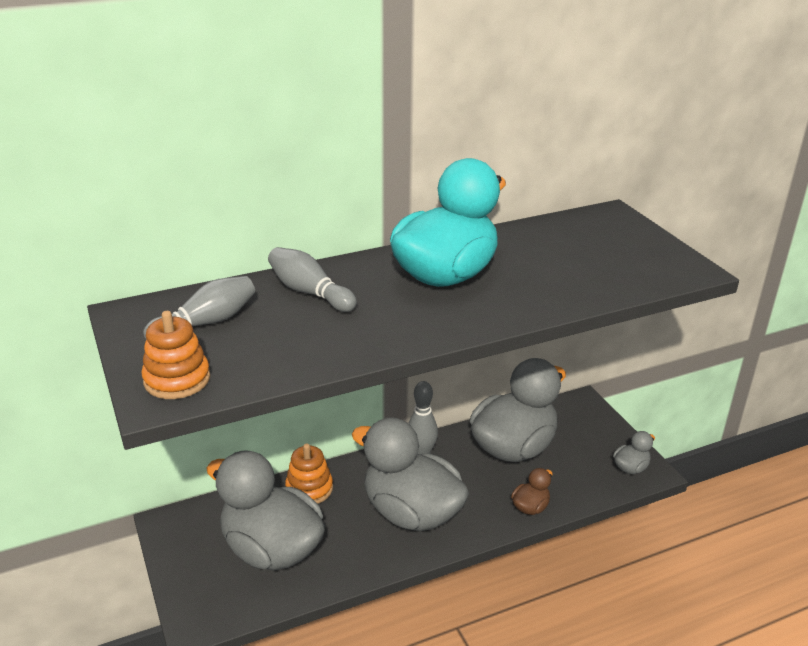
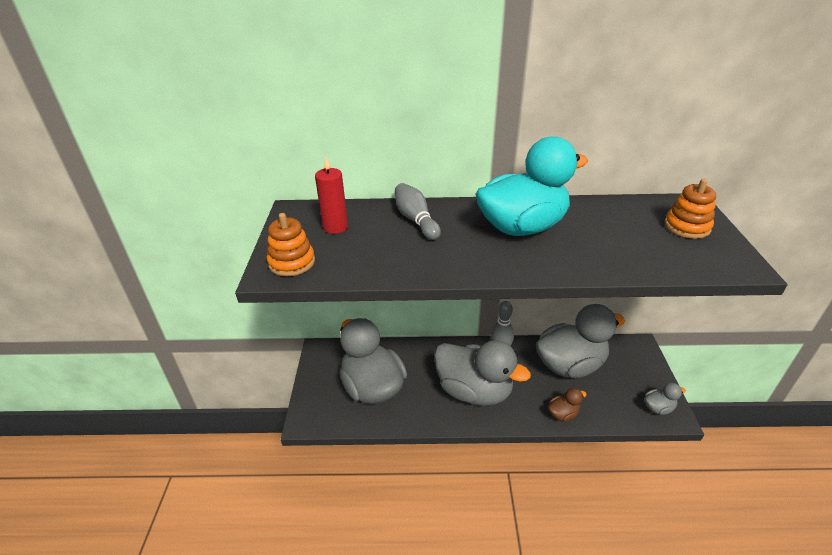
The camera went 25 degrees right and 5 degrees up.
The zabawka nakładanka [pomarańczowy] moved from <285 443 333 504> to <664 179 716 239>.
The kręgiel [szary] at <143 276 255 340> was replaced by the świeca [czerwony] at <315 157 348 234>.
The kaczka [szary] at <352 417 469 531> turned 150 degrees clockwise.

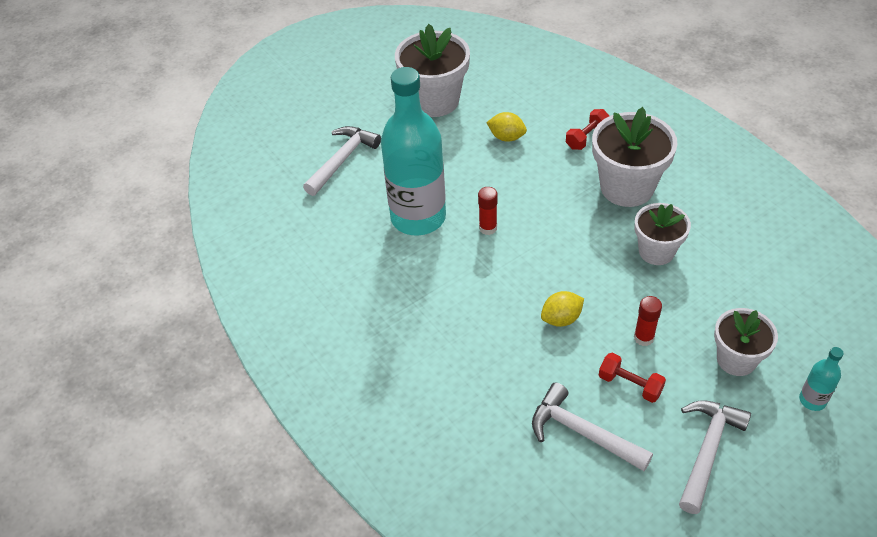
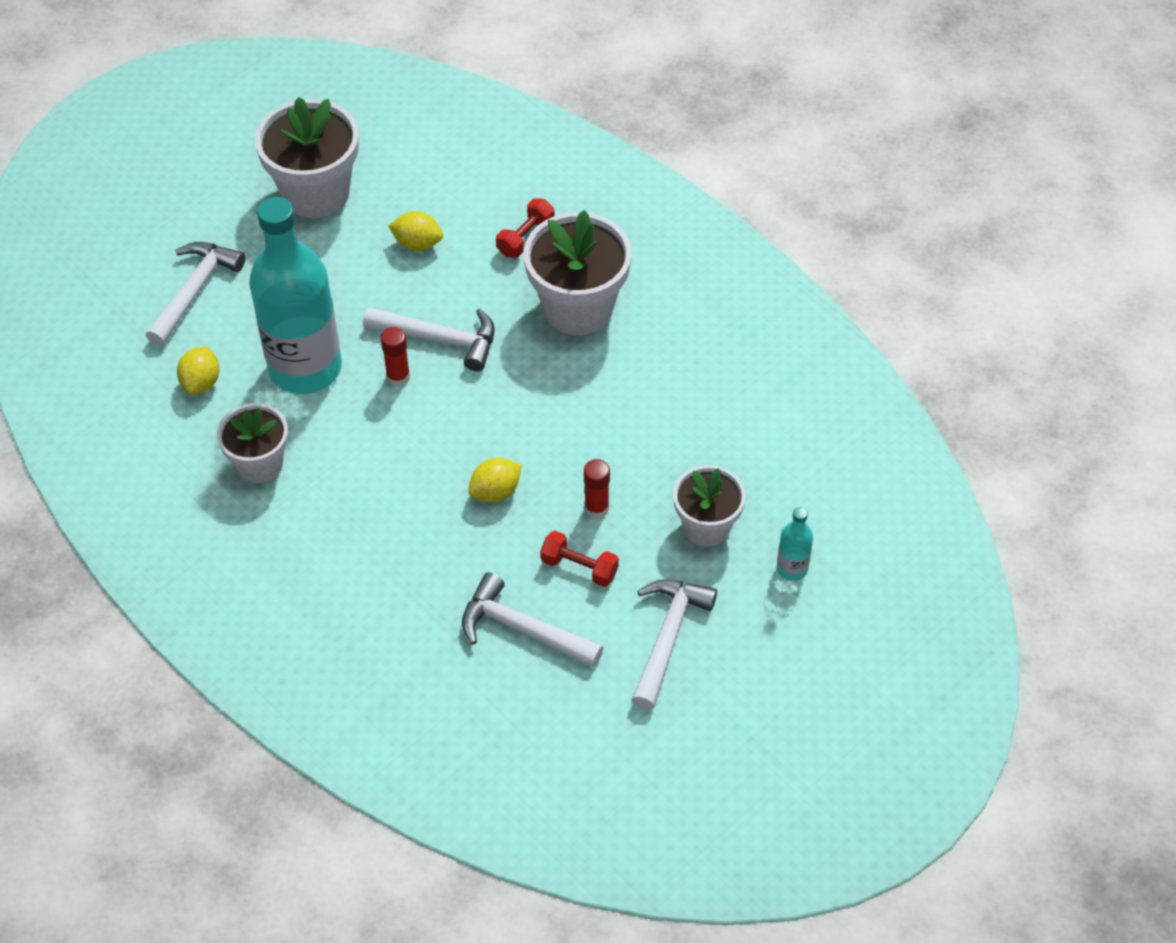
The camera went 10 degrees left and 5 degrees up.
The cytryna [żółty] at <177 346 219 395> appeared.
The młotek [biały] at <363 307 495 371> appeared.
The doniczka [biały] moved from <634 203 691 265> to <217 403 288 483>.

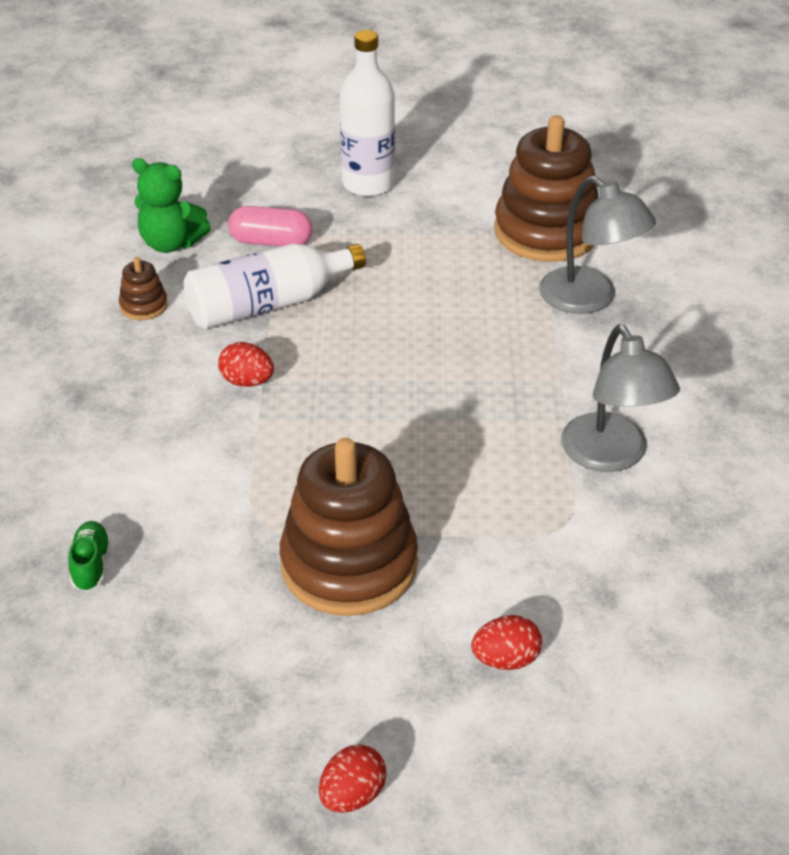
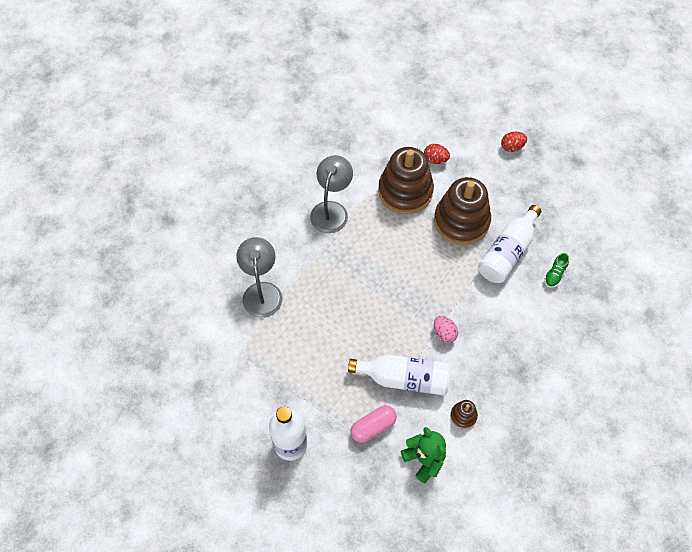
The camera went 145 degrees left and 20 degrees up.
The butelka [biały] at <478 205 541 283> appeared.
The zabawka nakładanka [brązowy] moved from <495 115 599 262> to <378 147 434 214>.
The jajko [czerwony] at <218 342 274 387> became the jajko [różowy] at <434 316 458 343>.
The kapsułka [różowy] at <228 206 313 246> turned 75 degrees counterclockwise.

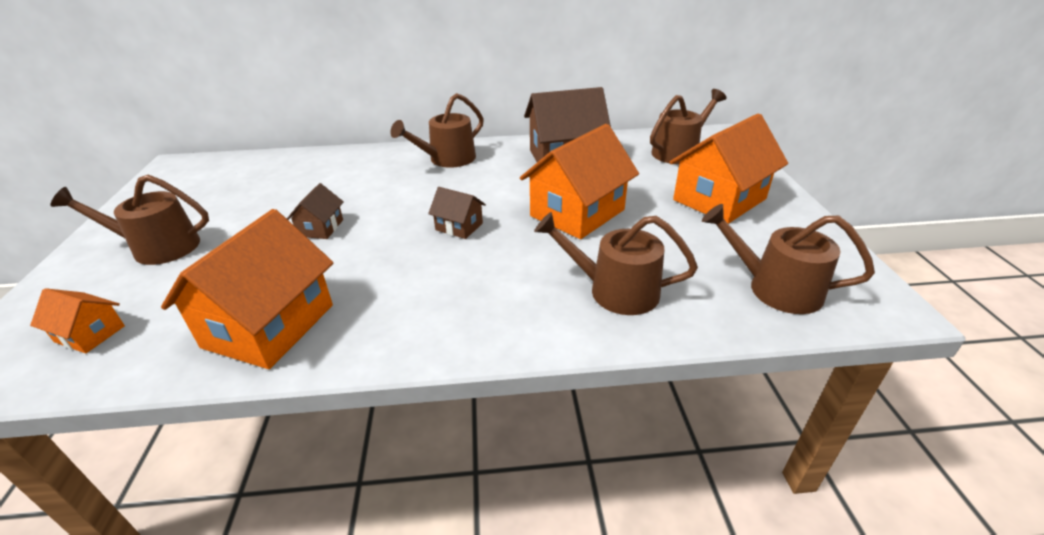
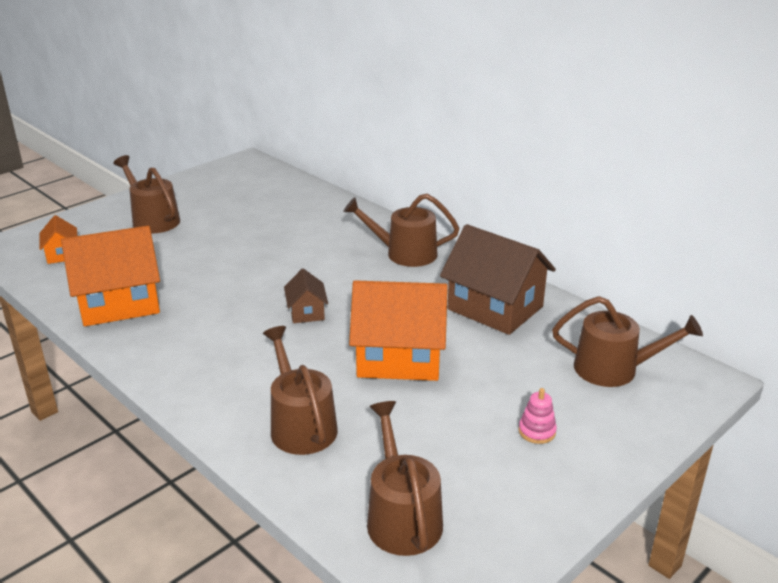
The camera went 50 degrees right and 5 degrees down.
The domek [brązowy] at <287 183 344 239> disappeared.
The domek [pomarańczowy] at <670 113 788 224> was replaced by the zabawka nakładanka [różowy] at <519 388 557 444>.

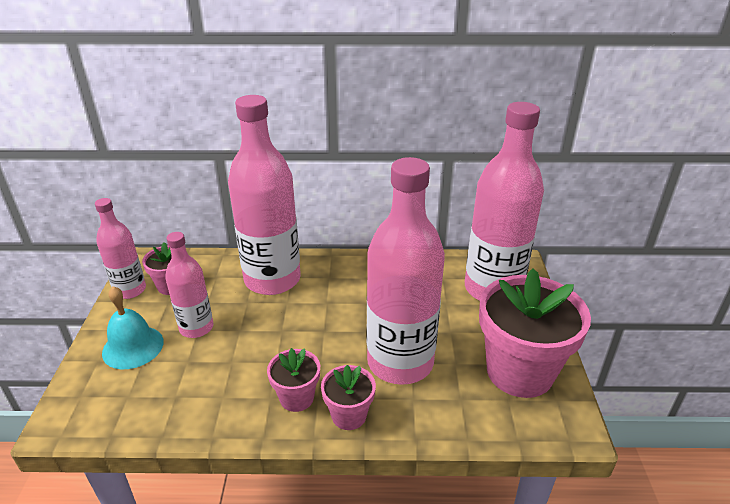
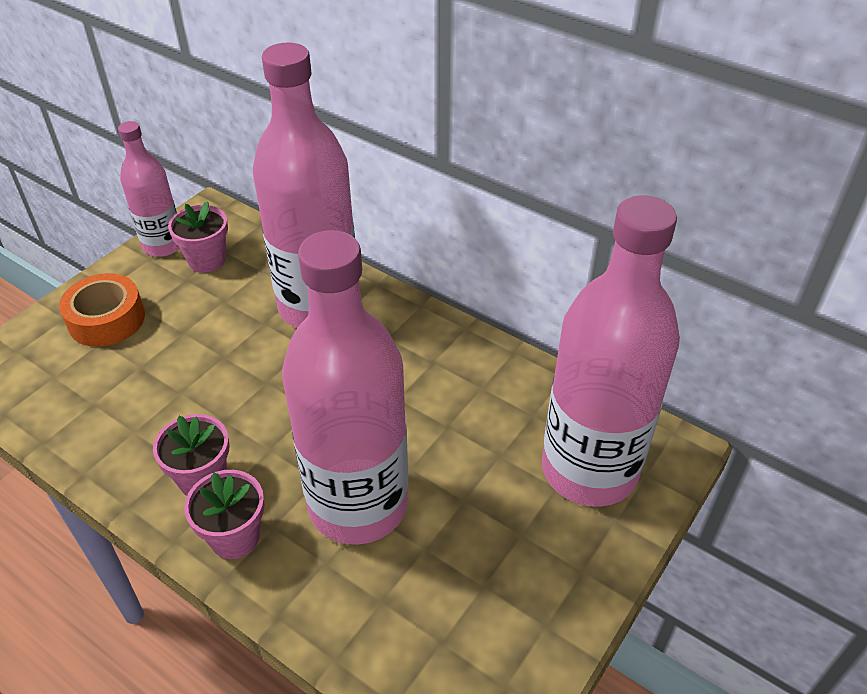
The camera went 35 degrees right and 10 degrees up.
The butelka [różowy] at <165 232 213 338> disappeared.
The doniczka [różowy] at <479 268 591 398> disappeared.
The dzwonek [turkusowy] at <102 286 164 369> was replaced by the taśma klejąca [pomarańczowy] at <59 273 145 347>.

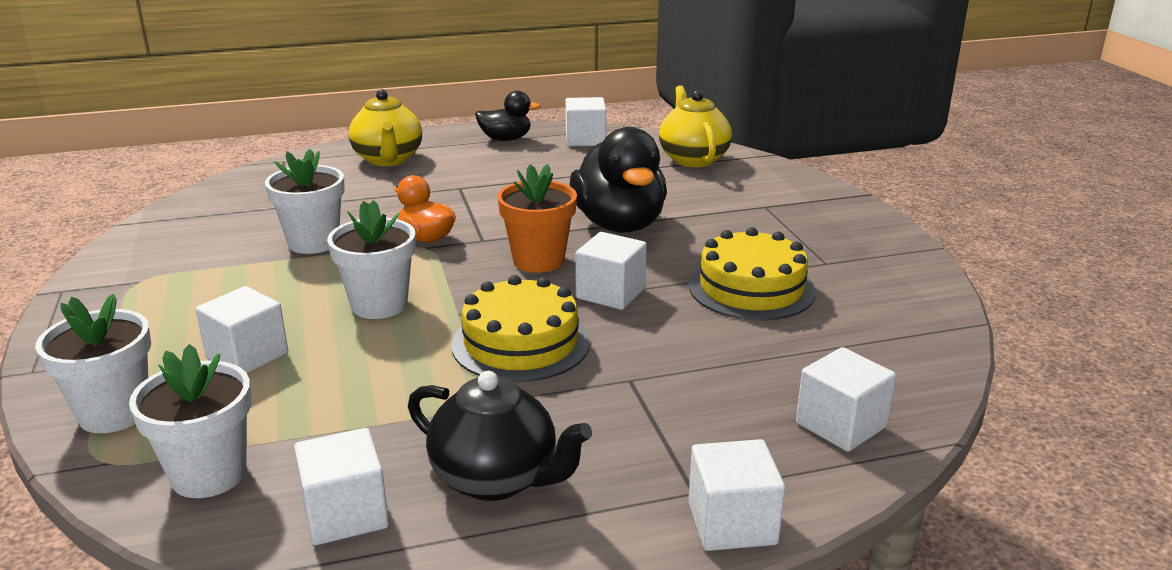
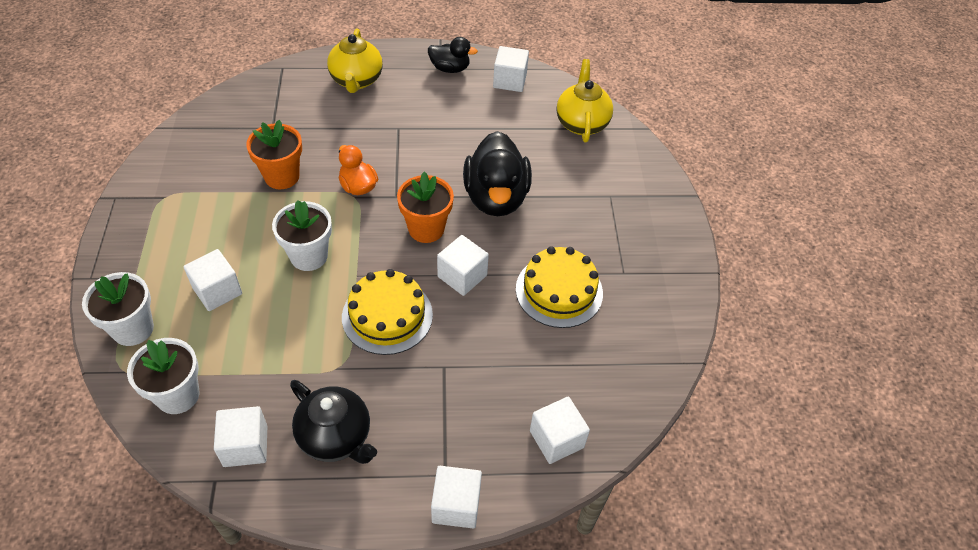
The camera went 10 degrees right and 25 degrees up.
The doniczka [biały] at <265 149 345 254> became the doniczka [pomarańczowy] at <246 120 302 189>.

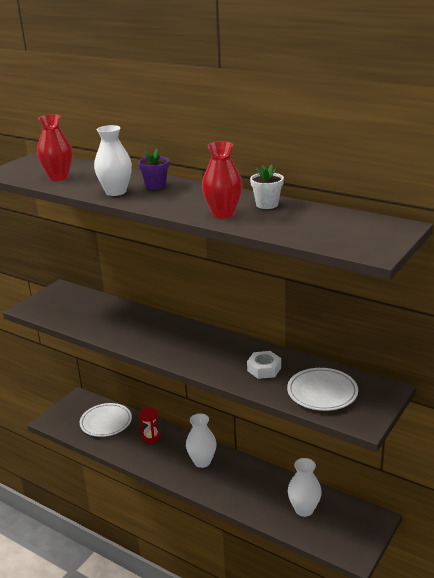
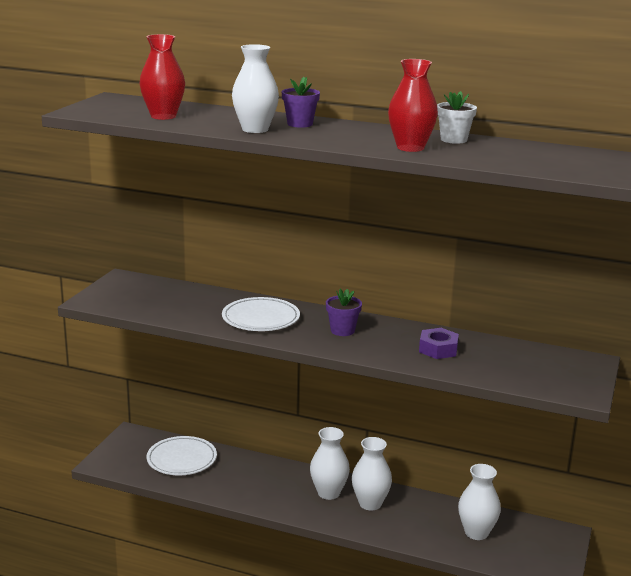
The camera went 15 degrees left and 5 degrees down.
The klepsydra [czerwony] at <139 408 161 443> disappeared.
The doniczka [fioletowy] at <326 289 362 336> appeared.
The wazon [biały] at <352 437 392 511> appeared.
The talerz [biały] moved from <287 368 358 411> to <222 297 300 331>.
The nakrętka [biały] at <247 351 281 379> became the nakrętka [fioletowy] at <419 328 459 359>.

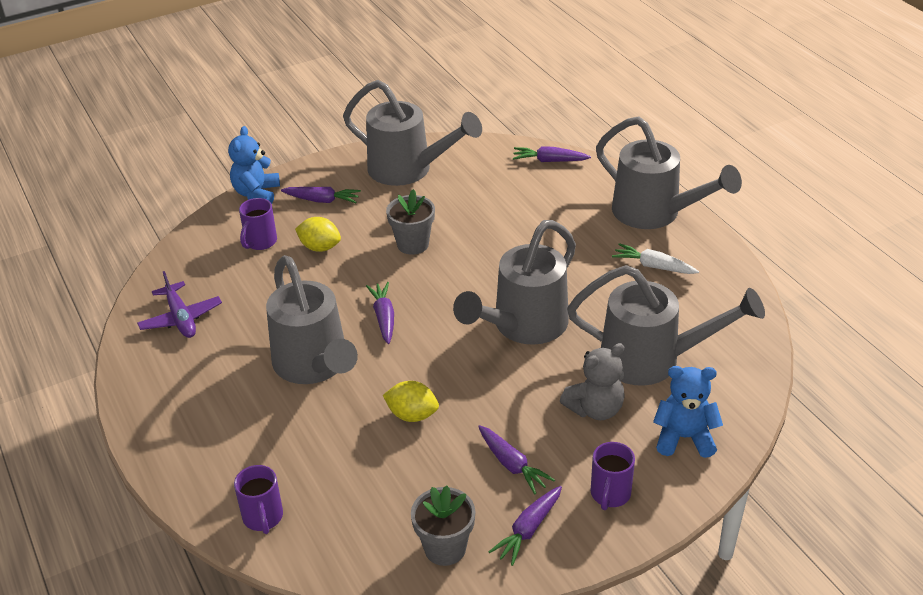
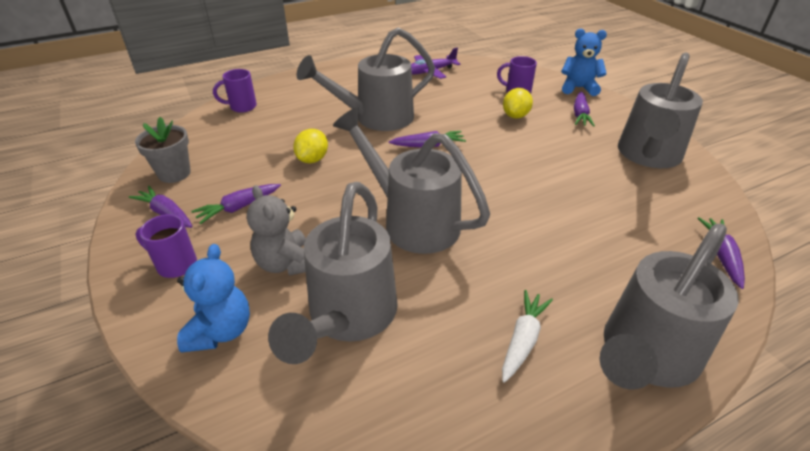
The camera went 90 degrees right and 0 degrees up.
The doniczka [szary] at <386 189 435 255> disappeared.

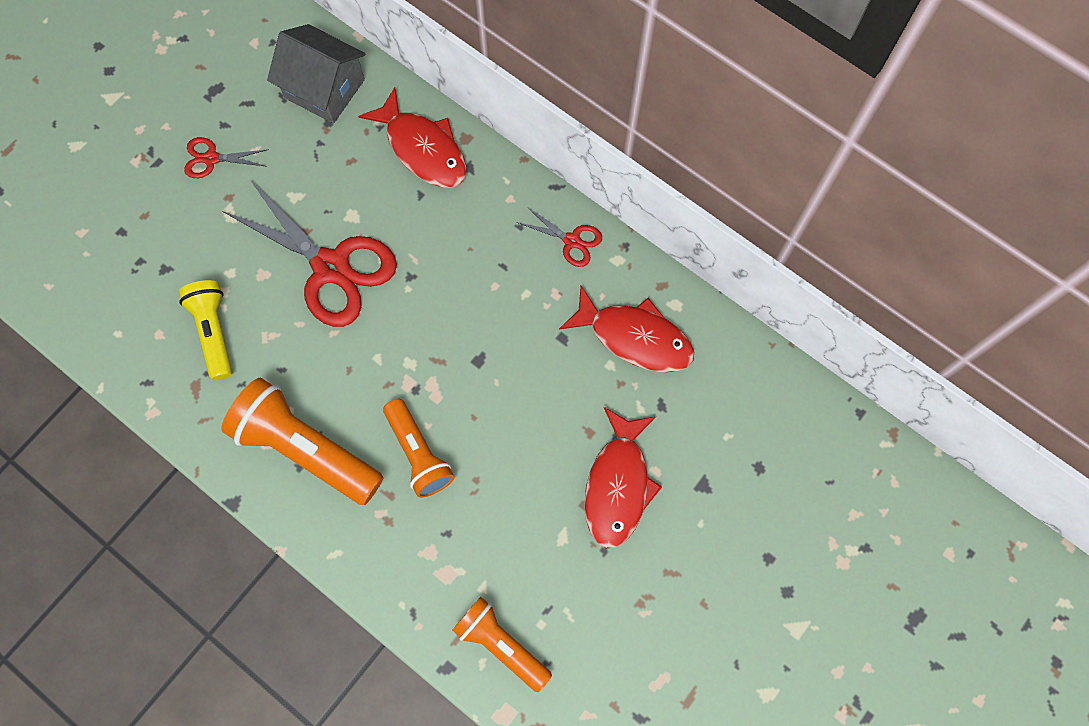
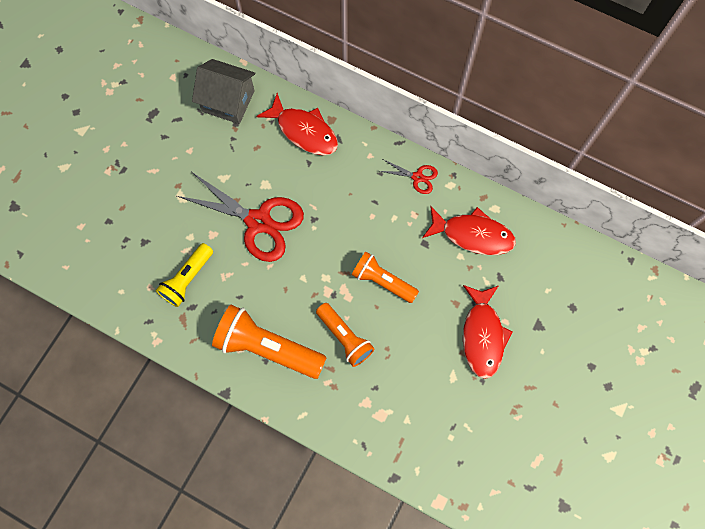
The camera went 10 degrees left and 0 degrees up.
The nożyczki [czerwony] at <184 137 269 178> disappeared.
The latarka [pomarańczowy] moved from <452 597 552 692> to <352 251 419 303>.
The latarka [żółty] at <179 280 232 380> turned 120 degrees counterclockwise.

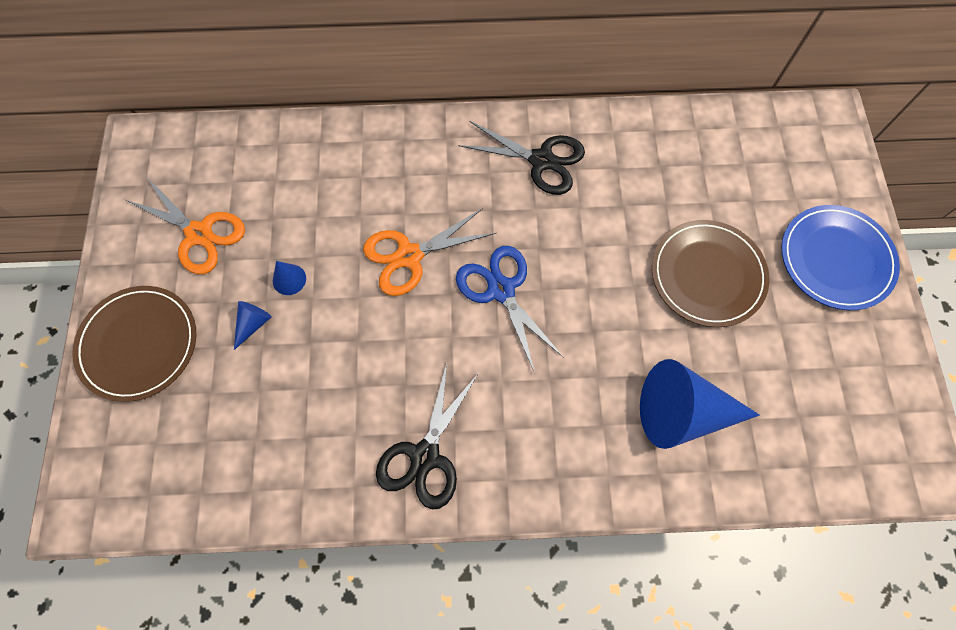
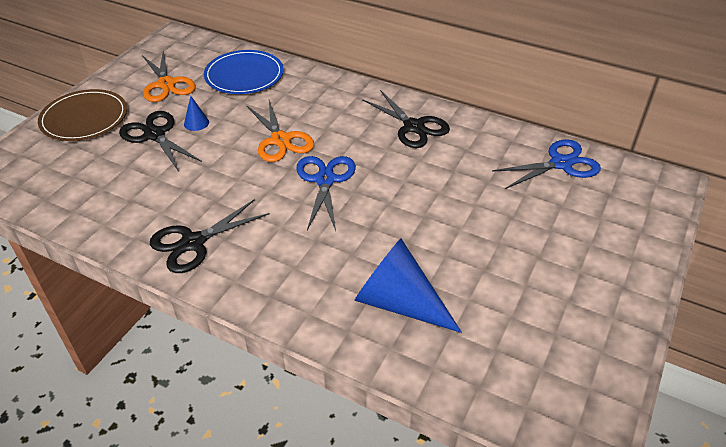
The camera went 30 degrees right and 25 degrees down.
The talerz [brązowy] at <652 220 770 327> disappeared.
The nożyczki [niebieski] at <492 139 601 189> appeared.
The talerz [niebieski] moved from <781 205 900 310> to <204 50 284 94>.
The stożek [niebieski] at <234 301 272 350> was replaced by the nożyczki [czarny] at <119 111 202 172>.
The nożyczki [pomarańczowy] at <363 208 497 296> turned 120 degrees counterclockwise.

